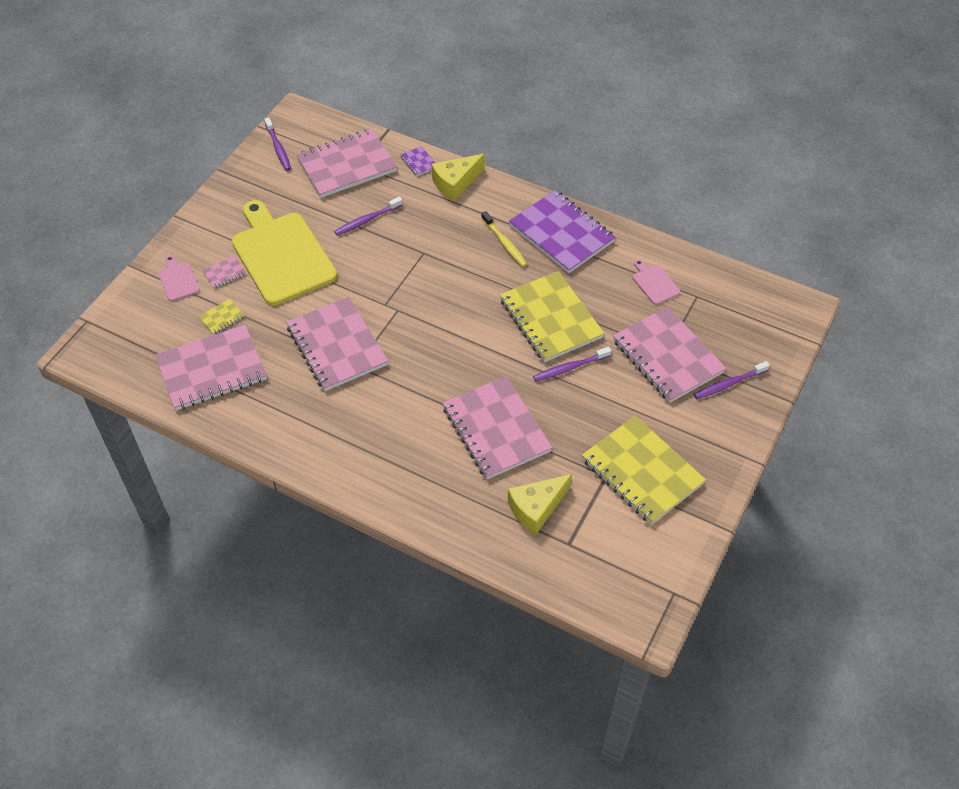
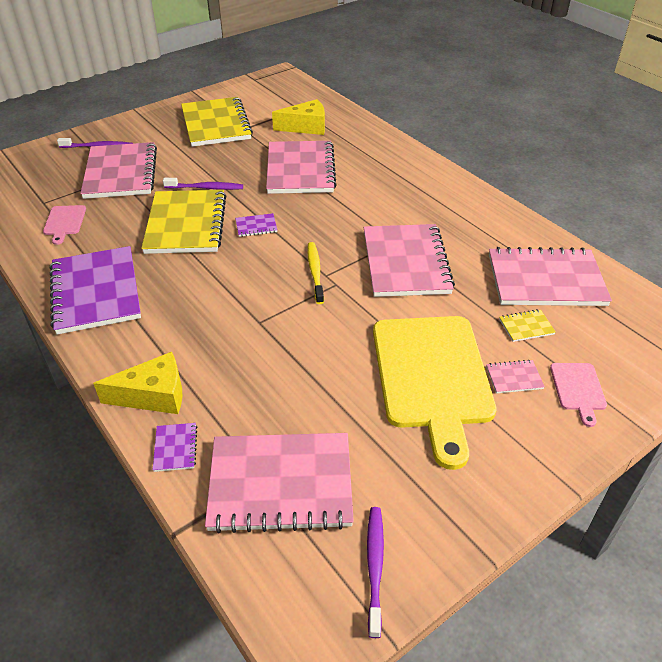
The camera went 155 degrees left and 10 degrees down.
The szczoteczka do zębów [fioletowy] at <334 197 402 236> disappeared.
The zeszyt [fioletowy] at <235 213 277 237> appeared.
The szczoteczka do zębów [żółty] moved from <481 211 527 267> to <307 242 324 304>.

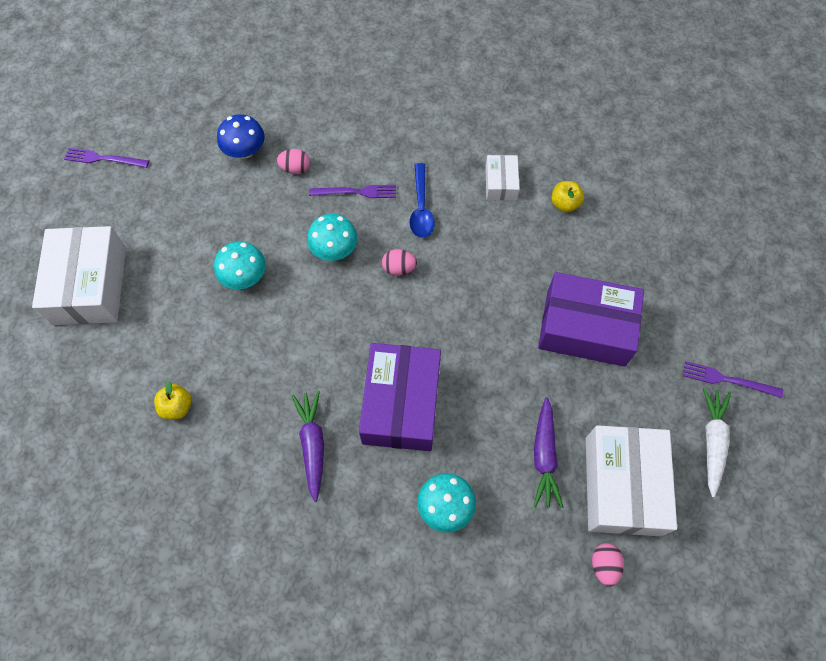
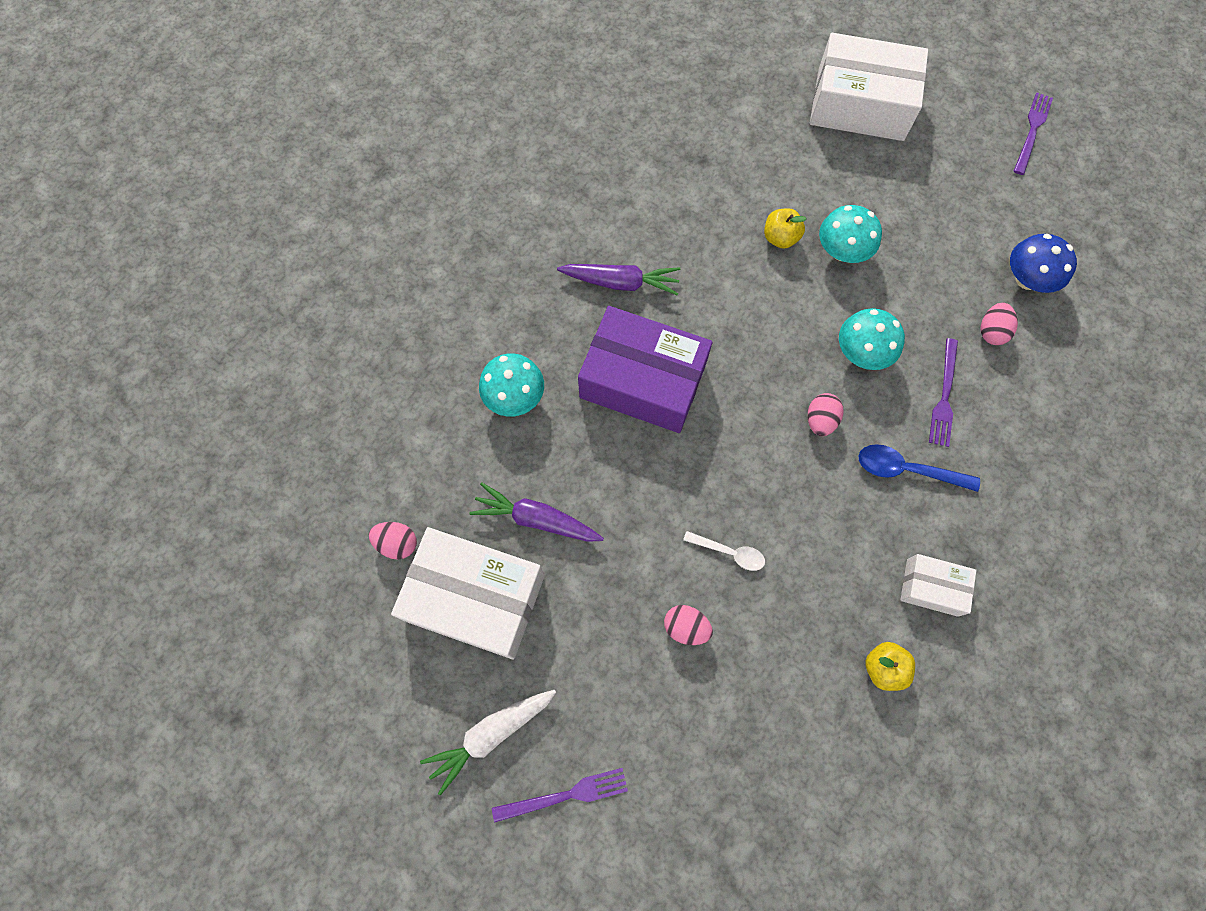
The camera went 105 degrees right and 5 degrees up.
The łyżka [biały] at <683 531 765 571> appeared.
The jabłko [żółty] moved from <154 381 192 420> to <764 209 806 249>.
The pudełko [fioletowy] at <538 272 644 367> was replaced by the jajko [różowy] at <664 605 713 645>.
The widelec [fioletowy] at <683 361 783 398> turned 45 degrees clockwise.
The marchewka [biały] at <703 387 731 498> turned 120 degrees clockwise.

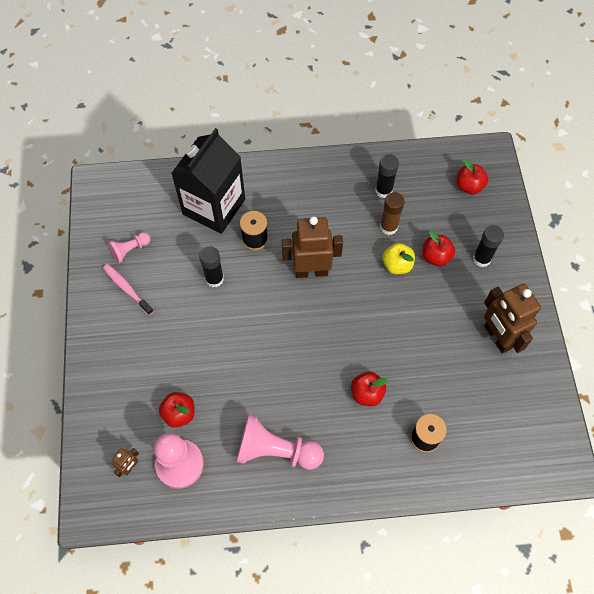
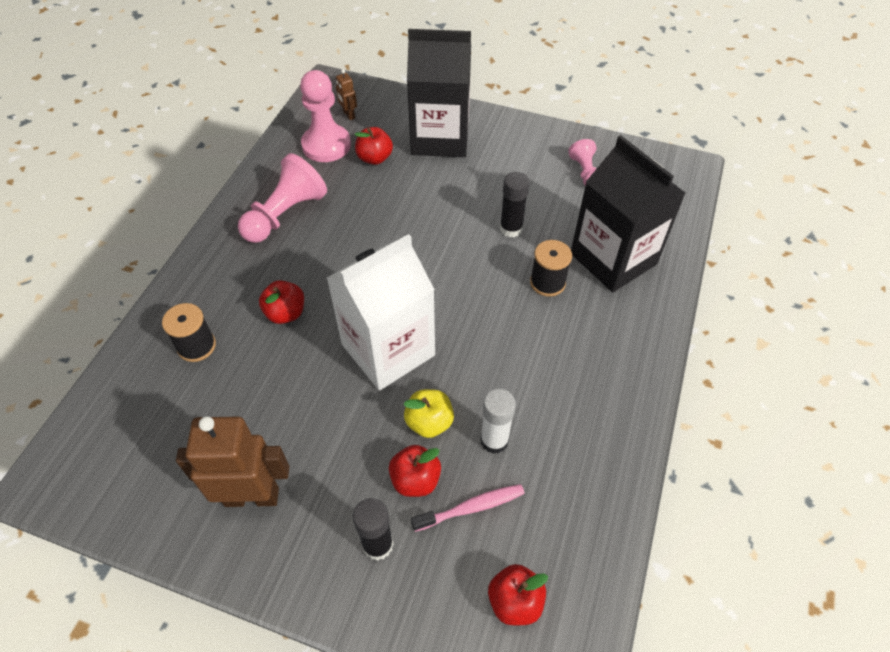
The camera went 115 degrees right and 10 degrees down.
The robot [brązowy] at <282 217 343 278> disappeared.
The klej w sztyfcie [czarny] at <375 154 399 198> disappeared.
The karton mleka [biały] at <327 234 435 391> appeared.
The karton mleka [czarny] at <407 29 471 157> appeared.
The szczoteczka do zębów [różowy] moved from <103 264 154 315> to <411 484 525 532>.
The klej w sztyfcie [brązowy] at <380 192 405 235> became the klej w sztyfcie [biały] at <480 389 516 454>.

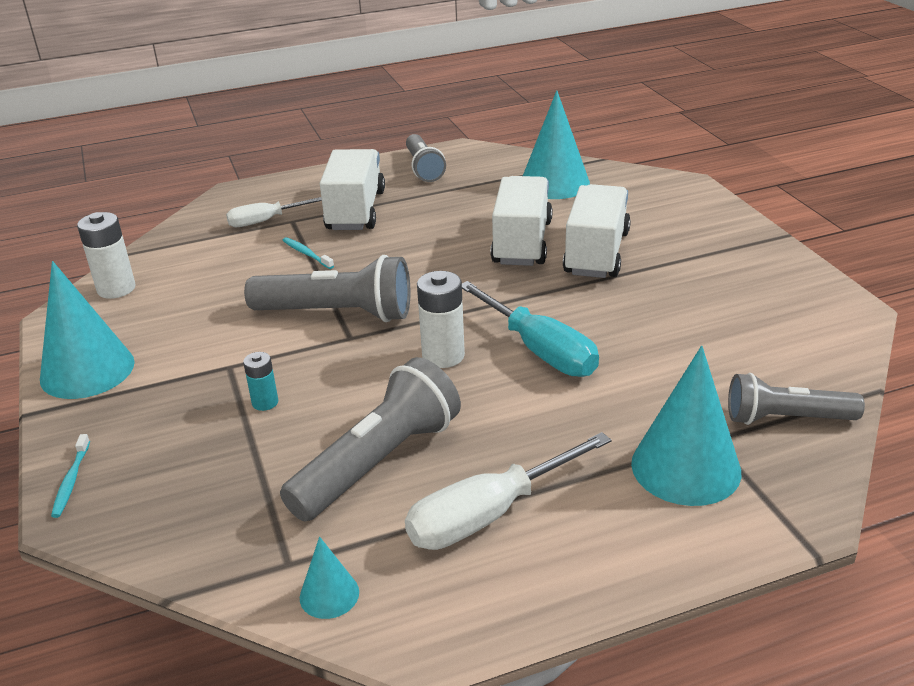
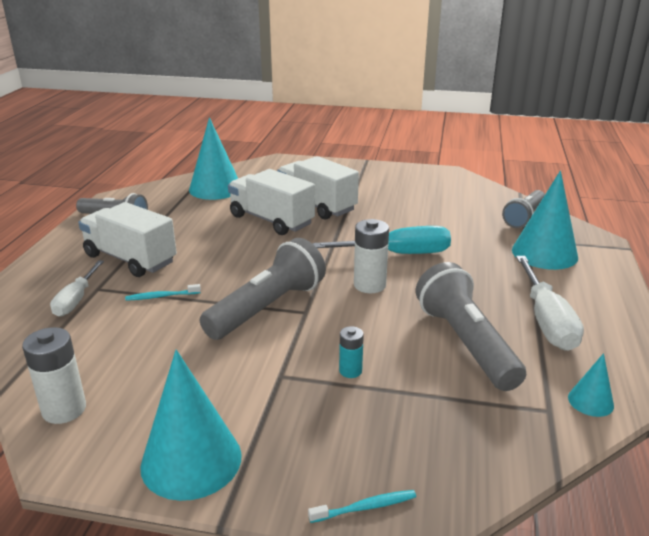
The camera went 60 degrees left and 5 degrees down.
The szczoteczka do zębów [turkusowy] at <51 434 90 518> turned 45 degrees counterclockwise.

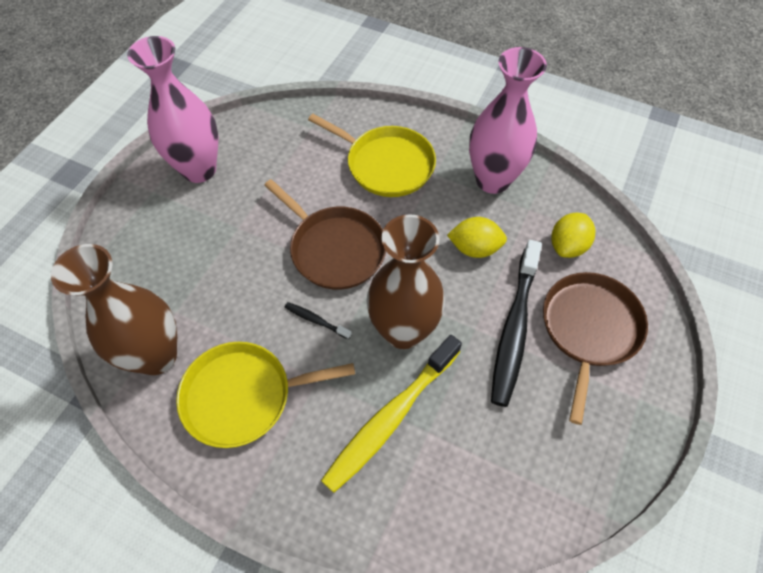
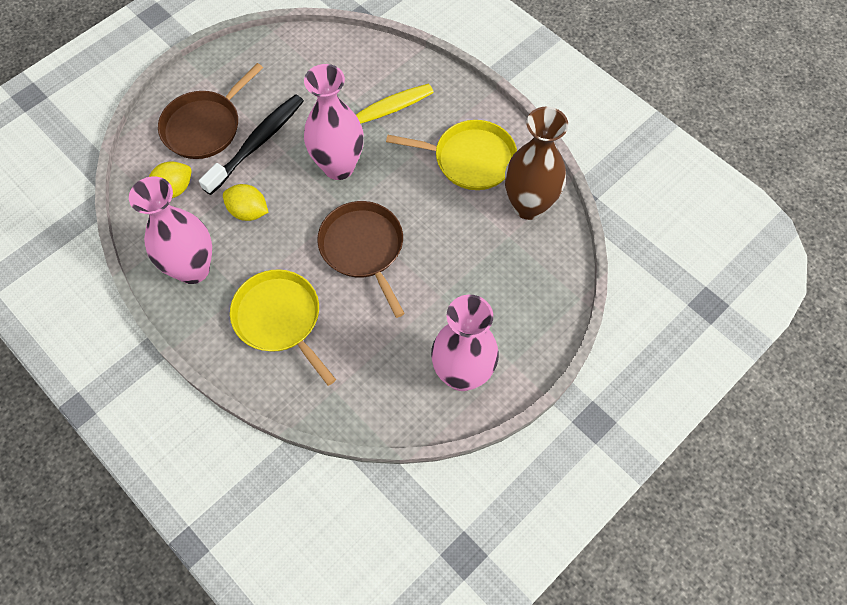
The camera went 160 degrees left and 5 degrees up.
The szczoteczka do zębów [czarny] at <285 302 352 339> disappeared.
The wazon [brązowy] at <367 214 445 349> became the wazon [różowy] at <304 64 363 180>.

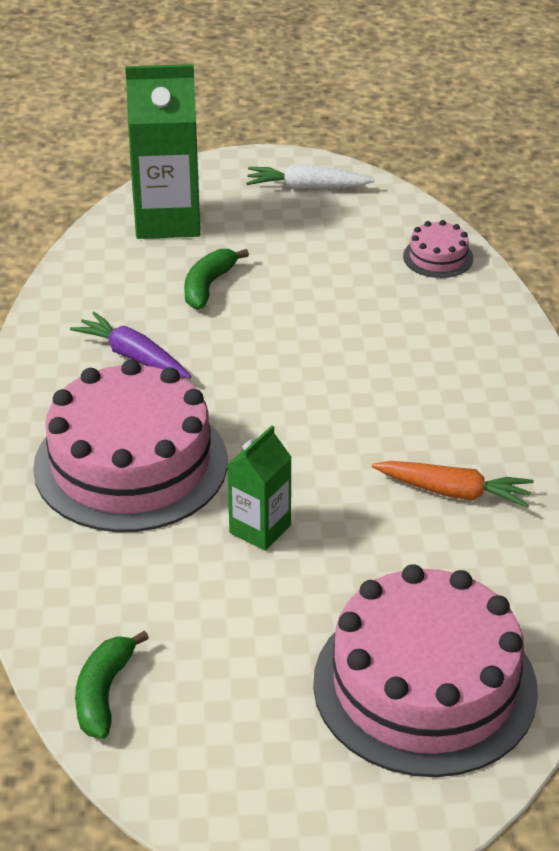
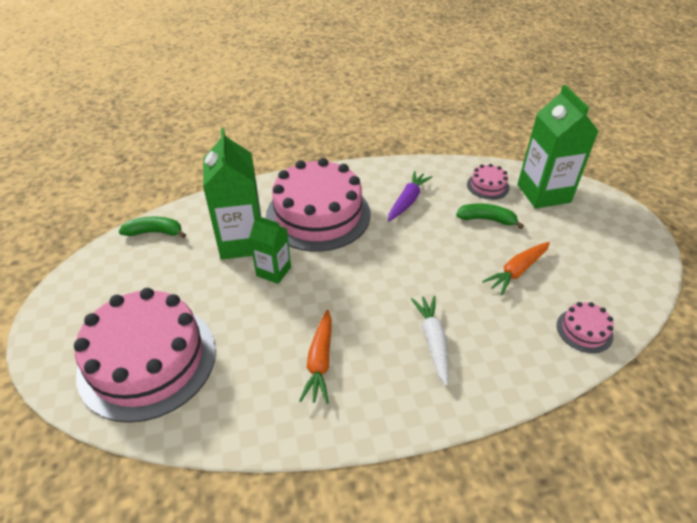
The camera went 80 degrees right and 5 degrees up.
The karton mleka [zielony] at <203 128 261 260> appeared.
The tort [różowy] at <467 164 509 200> appeared.
The marchewka [pomarańczowy] at <482 242 550 295> appeared.
The marchewka [biały] moved from <246 164 375 189> to <411 296 449 386>.

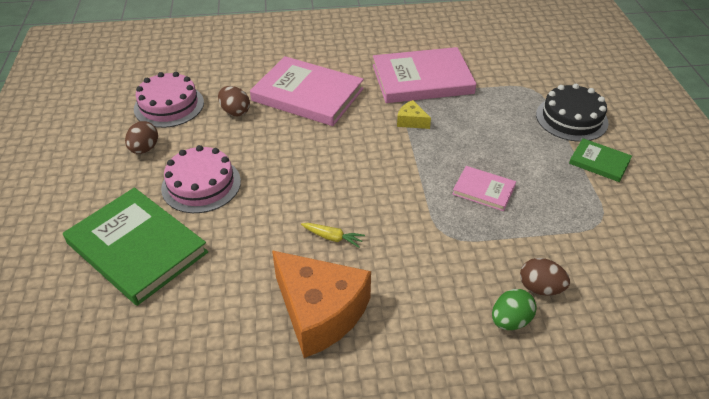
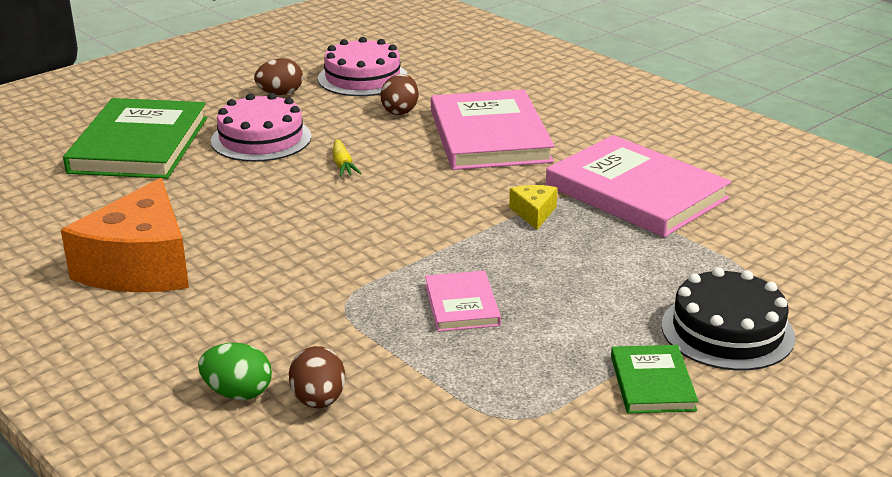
The camera went 55 degrees right and 15 degrees down.
The marchewka [żółty] moved from <301 223 365 248> to <333 139 361 177>.

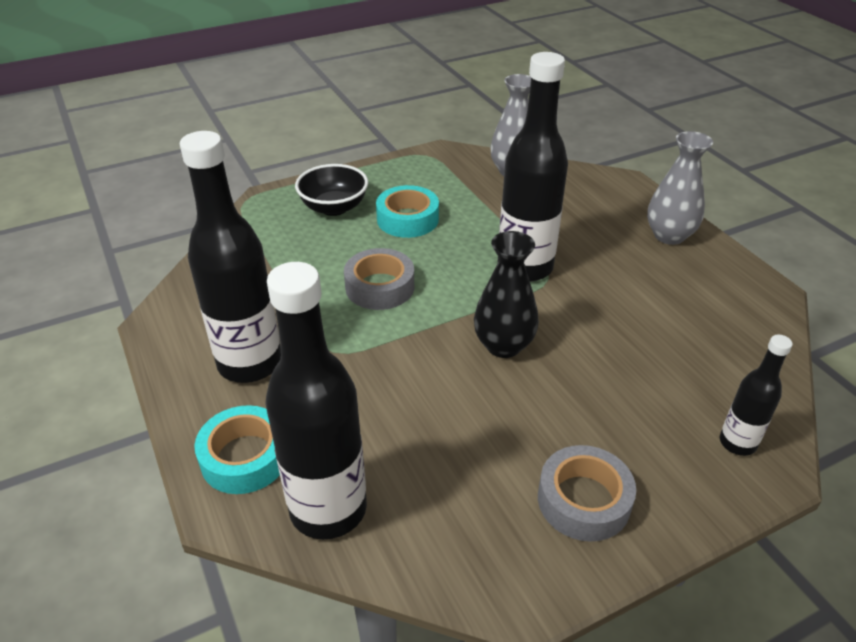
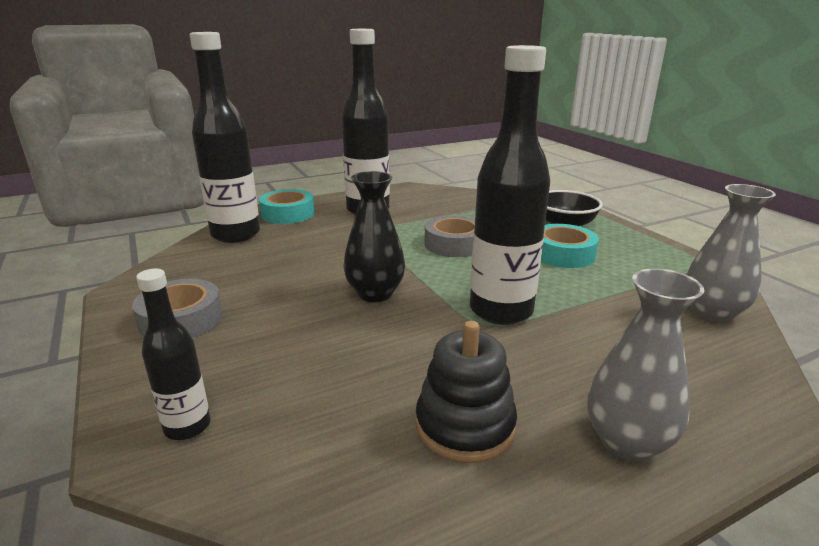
The camera went 90 degrees right and 15 degrees down.
The zabawka nakładanka [czarny] at <416 321 517 463> appeared.

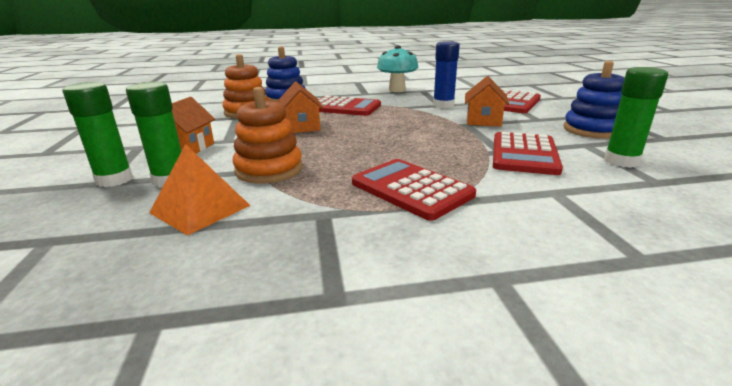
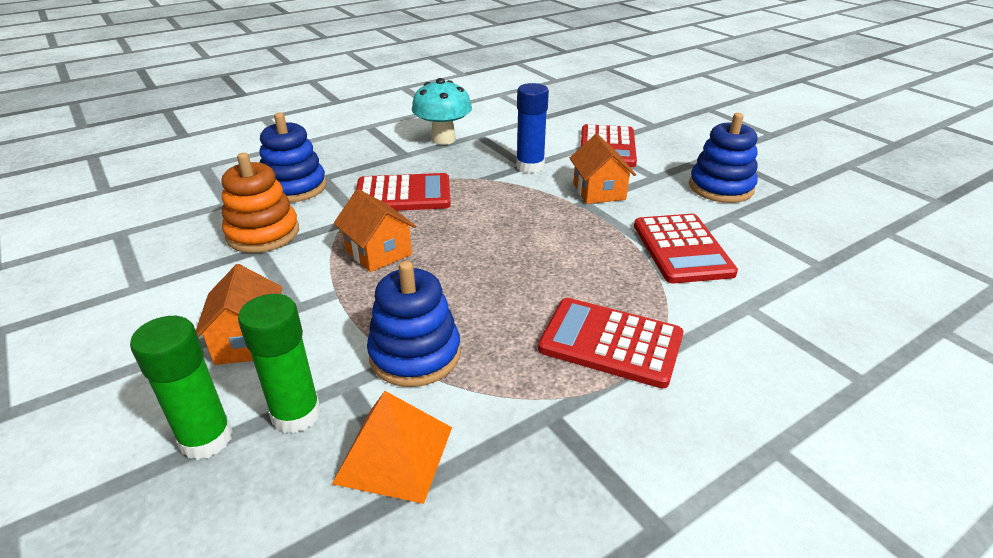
The camera went 25 degrees left and 10 degrees up.
The klej w sztyfcie [zielony] at <604 67 668 168> disappeared.
The zabawka nakładanka [pomarańczowy] at <233 87 303 184> became the zabawka nakładanka [niebieski] at <367 261 461 387>.

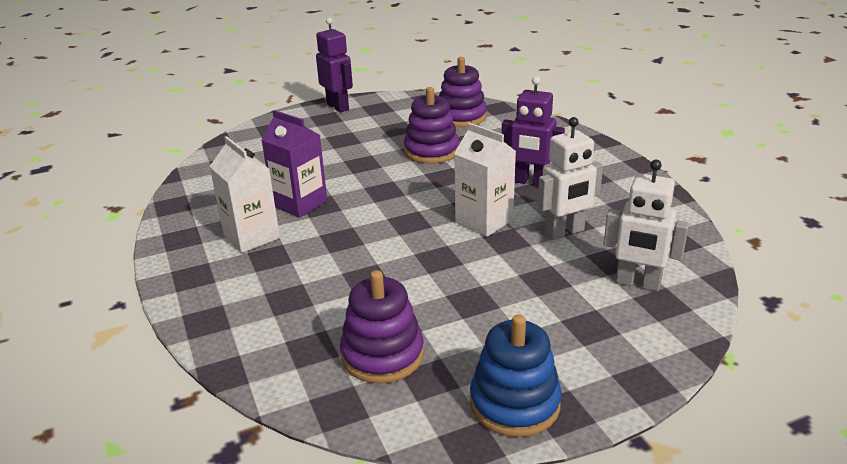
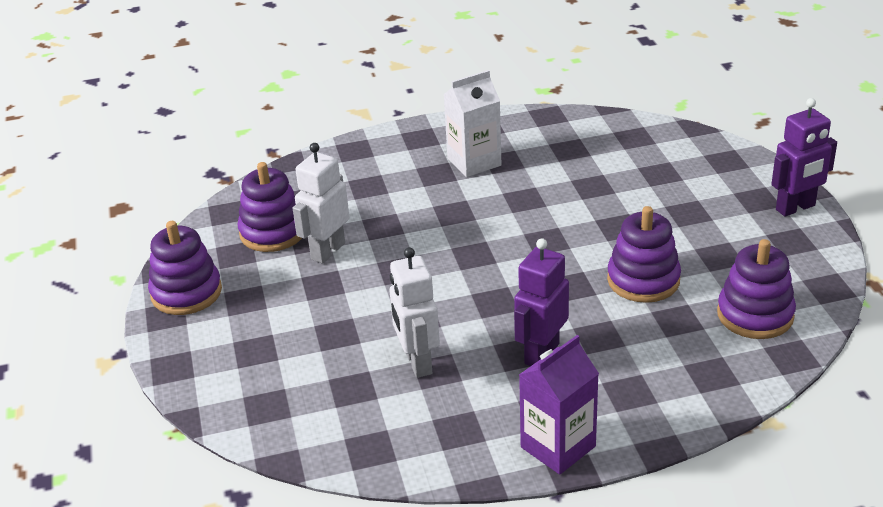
The camera went 100 degrees right and 5 degrees up.
The karton mleka [biały] at <454 123 516 237> disappeared.
The karton mleka [fioletowy] moved from <261 110 327 218> to <519 335 599 474>.
The robot [biały] moved from <604 160 689 292> to <293 143 349 263>.
The zabawka nakładanka [niebieski] at <470 314 562 437> became the zabawka nakładanka [fioletowy] at <148 221 222 315>.

